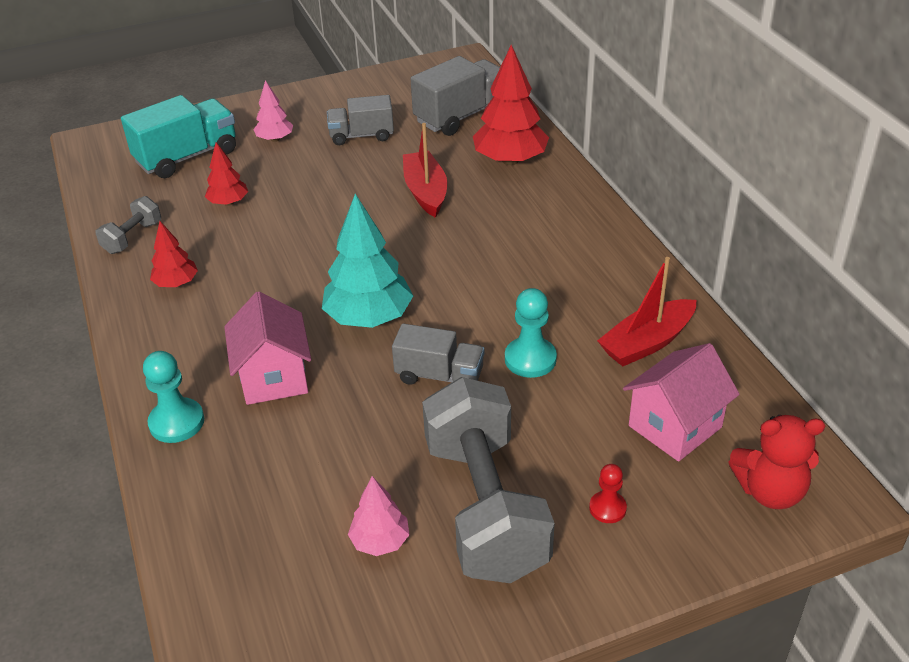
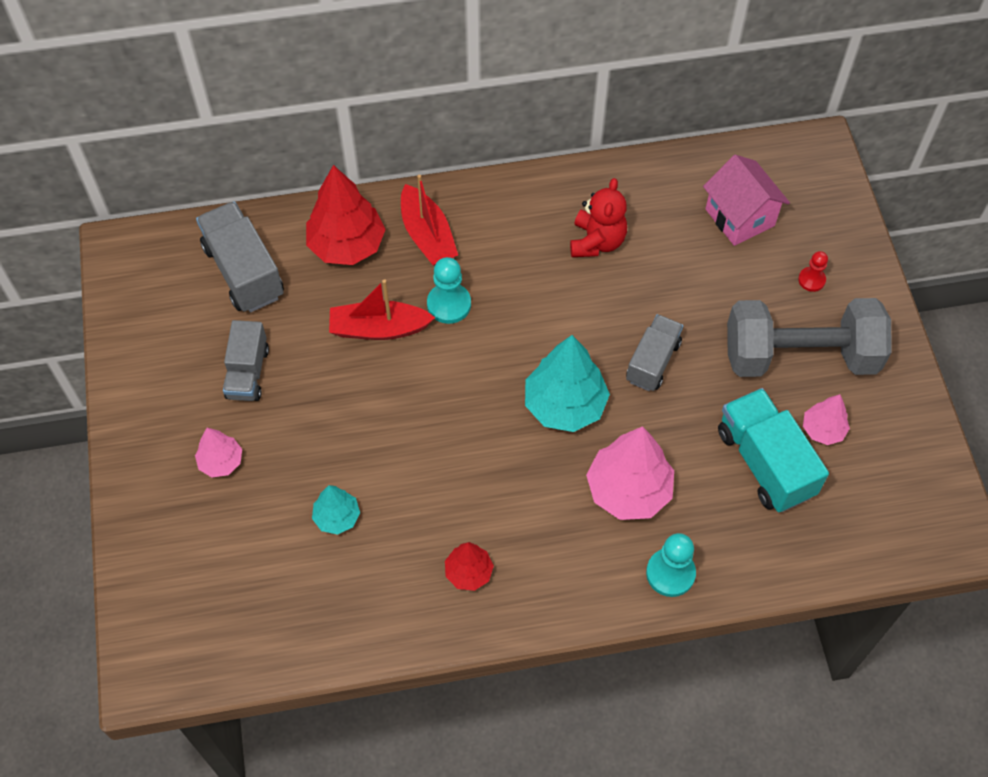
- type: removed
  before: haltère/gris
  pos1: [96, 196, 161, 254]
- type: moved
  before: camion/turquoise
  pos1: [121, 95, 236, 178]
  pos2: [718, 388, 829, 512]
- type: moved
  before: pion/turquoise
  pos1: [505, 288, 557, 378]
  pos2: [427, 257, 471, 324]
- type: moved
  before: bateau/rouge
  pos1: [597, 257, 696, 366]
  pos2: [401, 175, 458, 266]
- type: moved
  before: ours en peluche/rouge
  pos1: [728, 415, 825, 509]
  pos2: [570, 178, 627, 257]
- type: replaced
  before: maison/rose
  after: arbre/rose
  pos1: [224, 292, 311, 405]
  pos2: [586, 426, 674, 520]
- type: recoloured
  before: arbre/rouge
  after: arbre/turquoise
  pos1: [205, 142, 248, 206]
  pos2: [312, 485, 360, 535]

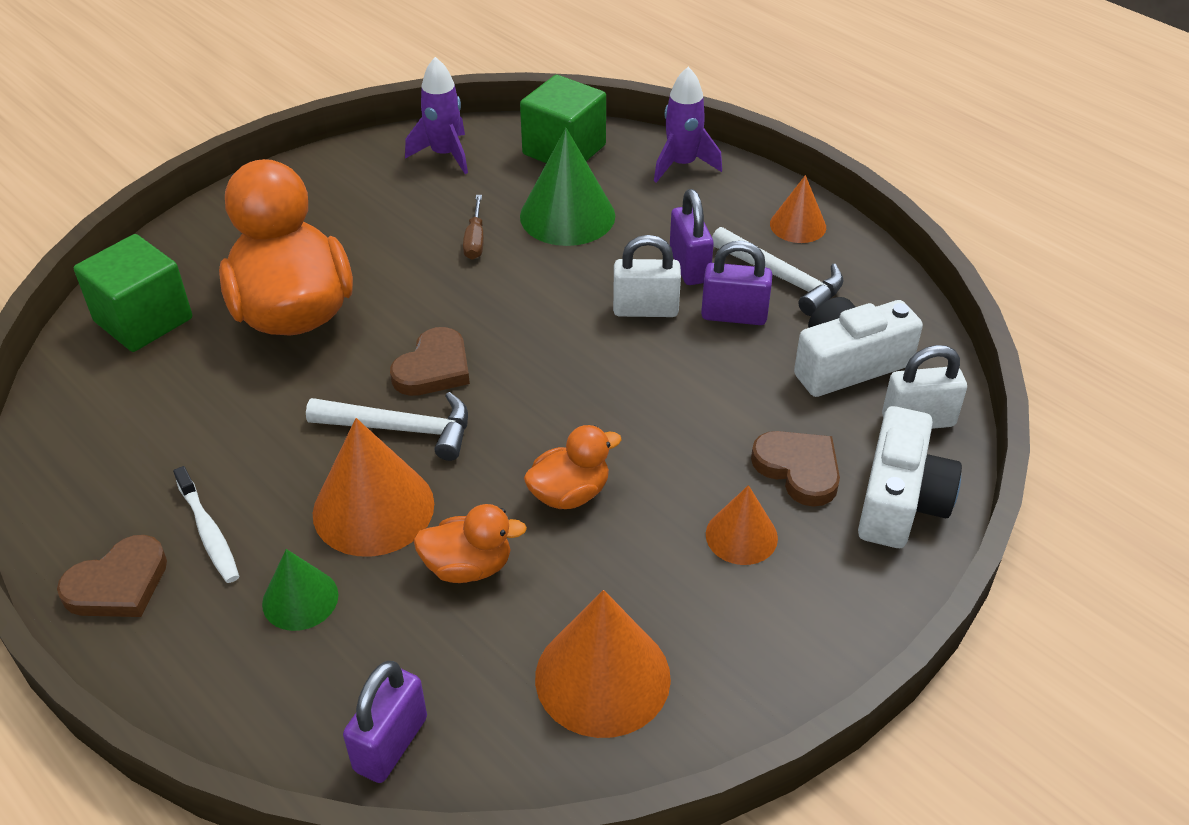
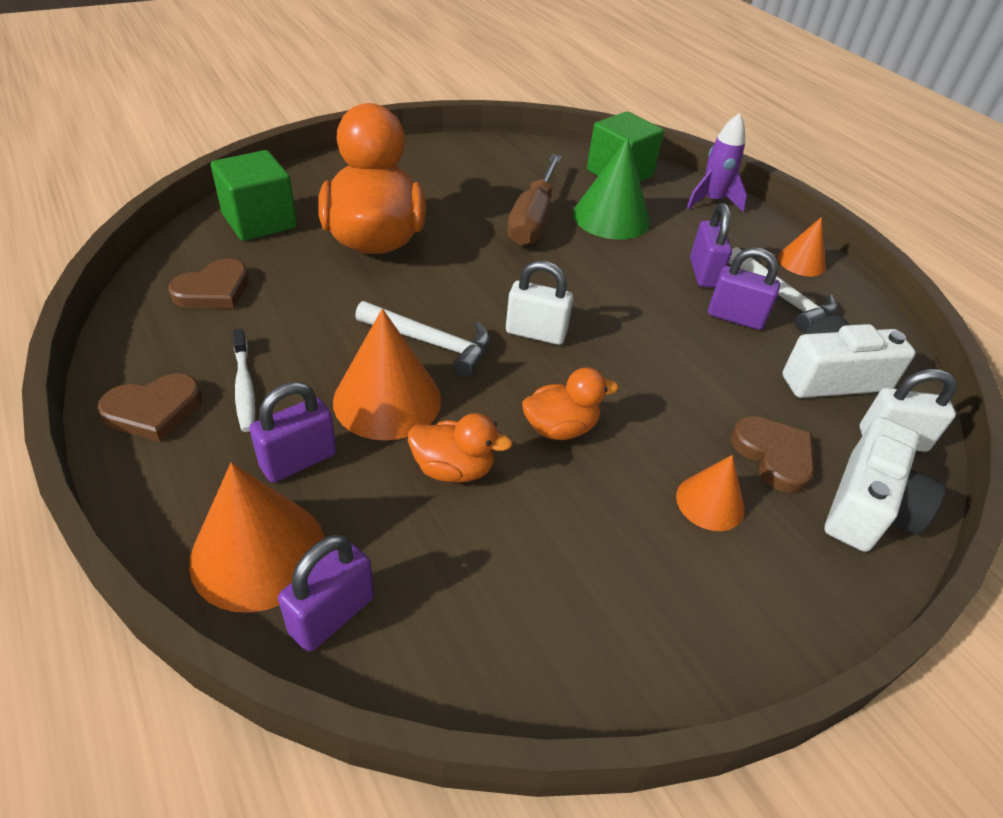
- type: removed
  before: fusée/violet
  pos1: [405, 57, 468, 174]
- type: moved
  before: cœur/marron
  pos1: [390, 327, 470, 396]
  pos2: [168, 258, 249, 309]
- type: moved
  before: cône/orange
  pos1: [535, 590, 671, 738]
  pos2: [189, 462, 325, 613]
- type: moved
  before: cadenas/blanc
  pos1: [613, 235, 681, 317]
  pos2: [506, 260, 573, 345]
- type: replaced
  before: cône/vert
  after: cadenas/violet
  pos1: [262, 549, 338, 631]
  pos2: [249, 382, 337, 483]
- type: resized
  before: tournevis/marron
  pos1: [463, 195, 484, 260]
  pos2: [507, 154, 562, 246]
  scale: 2.1

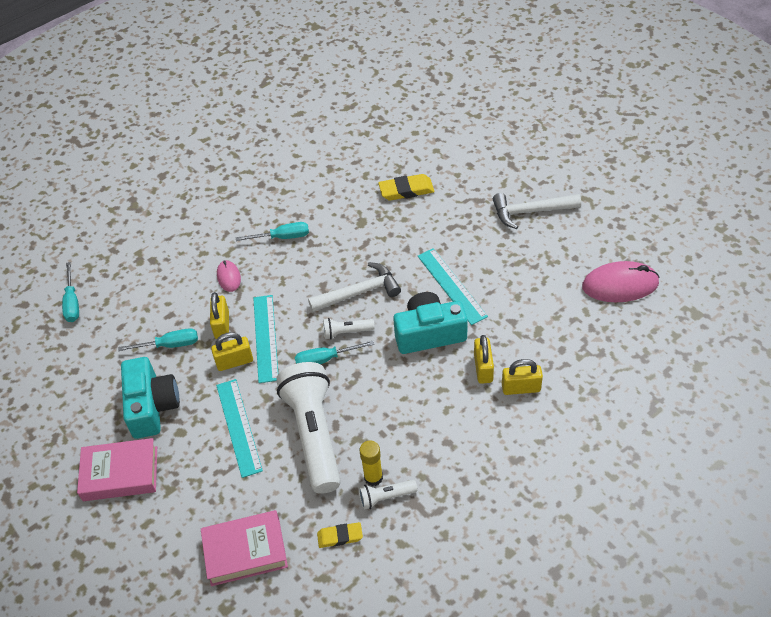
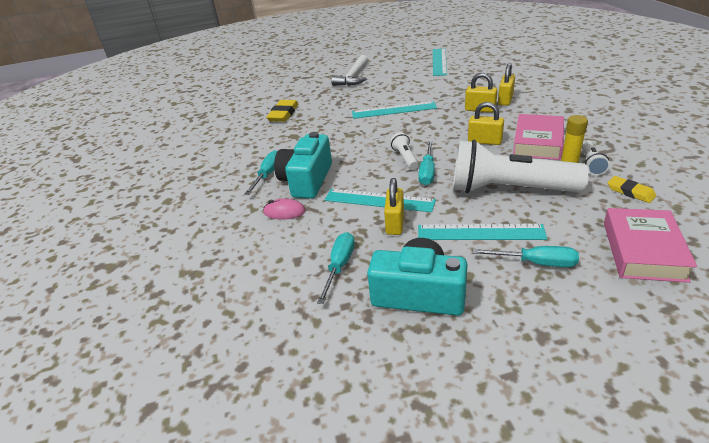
- type: removed
  before: marteau/blanc
  pos1: [308, 262, 401, 312]
- type: moved
  before: tournevis/turquoise
  pos1: [62, 262, 79, 322]
  pos2: [473, 246, 579, 267]
- type: moved
  before: livre/rose
  pos1: [77, 438, 157, 501]
  pos2: [513, 114, 564, 160]
- type: moved
  before: cadenas/jaune
  pos1: [210, 292, 229, 339]
  pos2: [468, 102, 504, 145]
- type: moved
  before: appareil photo/turquoise
  pos1: [393, 292, 468, 354]
  pos2: [274, 132, 332, 199]
- type: replaced
  before: souris/rose
  after: règle/turquoise
  pos1: [582, 261, 660, 302]
  pos2: [433, 49, 447, 76]
- type: turned
  before: gomme/jaune
  pos1: [317, 522, 363, 548]
  pos2: [608, 176, 656, 203]
  turn: -60
- type: turned
  before: lampe de poche/blanc
  pos1: [323, 318, 375, 340]
  pos2: [390, 132, 419, 170]
  turn: 150

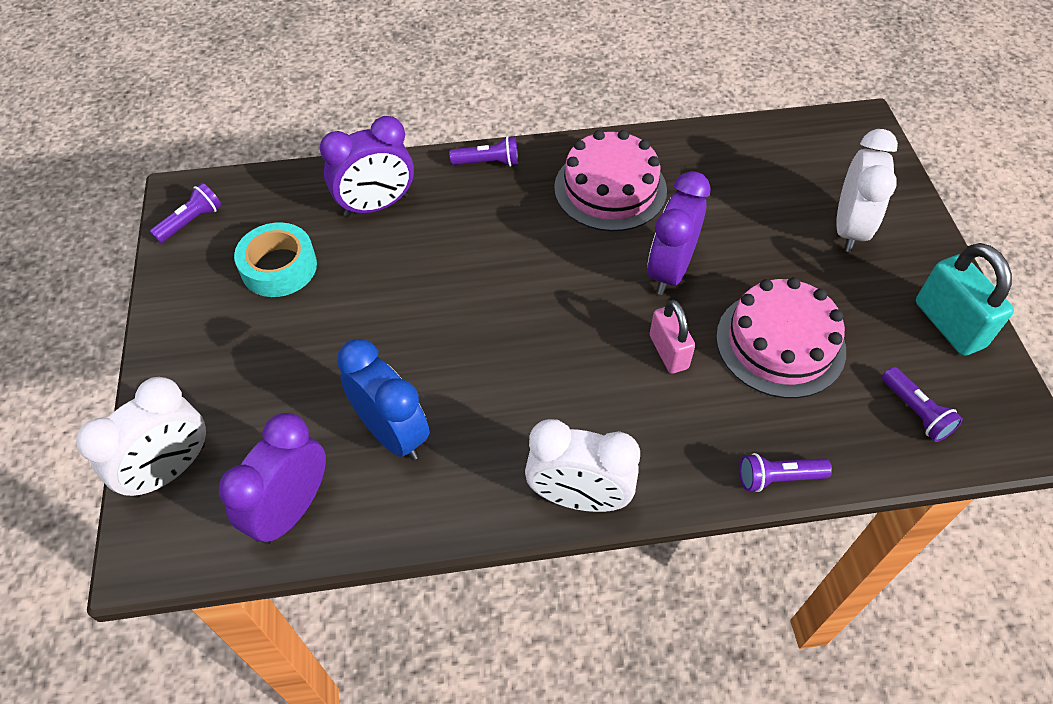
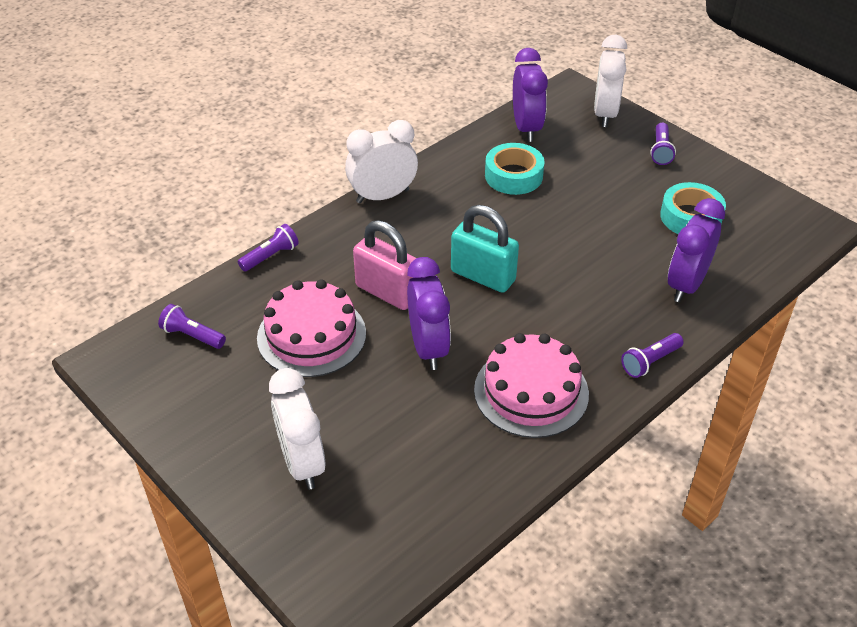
- type: moved
  before: lampe de poche/violet
  pos1: [150, 183, 222, 243]
  pos2: [650, 123, 676, 165]
- type: moved
  before: cadenas/turquoise
  pos1: [916, 243, 1014, 356]
  pos2: [451, 205, 519, 293]
- type: replaced
  before: réveil/bleu
  after: ruban adhésif/turquoise
  pos1: [337, 339, 430, 460]
  pos2: [485, 143, 544, 195]
- type: resized
  before: cadenas/rose
  pos1: [650, 300, 695, 374]
  pos2: [353, 220, 416, 310]
  scale: 1.5

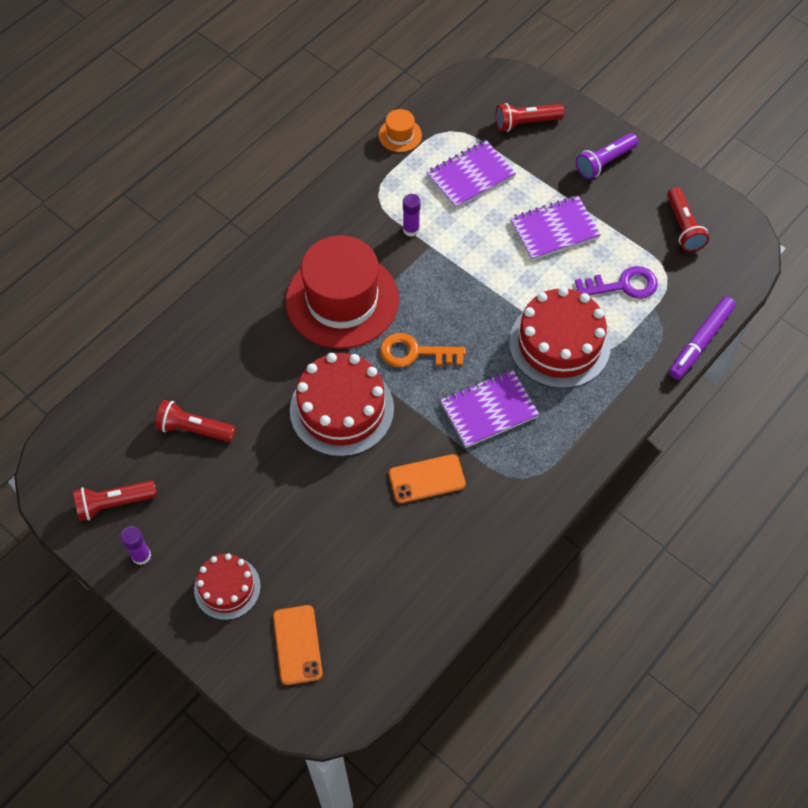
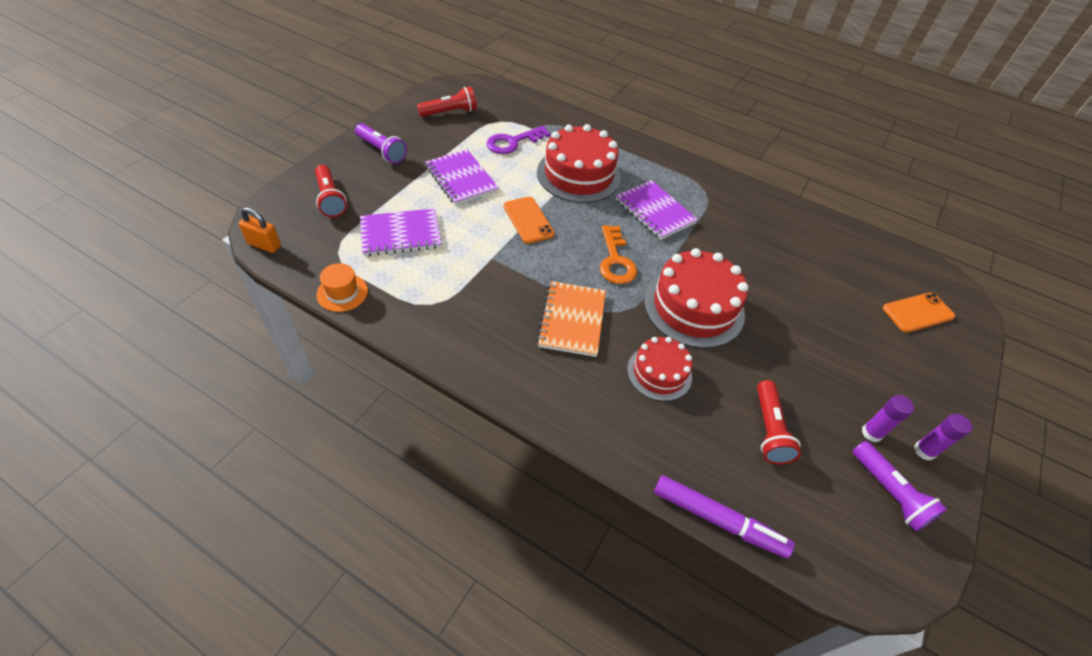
- type: added
  after: cadenas/orange
  pos2: [238, 207, 281, 253]
- type: moved
  before: gâteau/rouge
  pos1: [194, 553, 261, 620]
  pos2: [627, 337, 692, 401]
- type: moved
  before: téléphone/orange
  pos1: [389, 454, 466, 503]
  pos2: [503, 197, 555, 244]
- type: moved
  before: bâton de colle/violet
  pos1: [403, 194, 421, 237]
  pos2: [862, 395, 914, 442]
- type: moved
  before: feutre/violet
  pos1: [669, 297, 736, 380]
  pos2: [654, 475, 794, 558]
- type: replaced
  before: chapeau/rouge
  after: carnet/orange
  pos1: [286, 235, 399, 349]
  pos2: [537, 281, 606, 357]
- type: recoloured
  before: lampe de poche/rouge
  after: lampe de poche/violet
  pos1: [73, 480, 157, 521]
  pos2: [852, 441, 947, 531]
- type: turned
  before: carnet/violet
  pos1: [426, 140, 516, 209]
  pos2: [360, 208, 442, 256]
  turn: -60
- type: turned
  before: clé/violet
  pos1: [575, 266, 658, 299]
  pos2: [486, 126, 551, 154]
  turn: -105

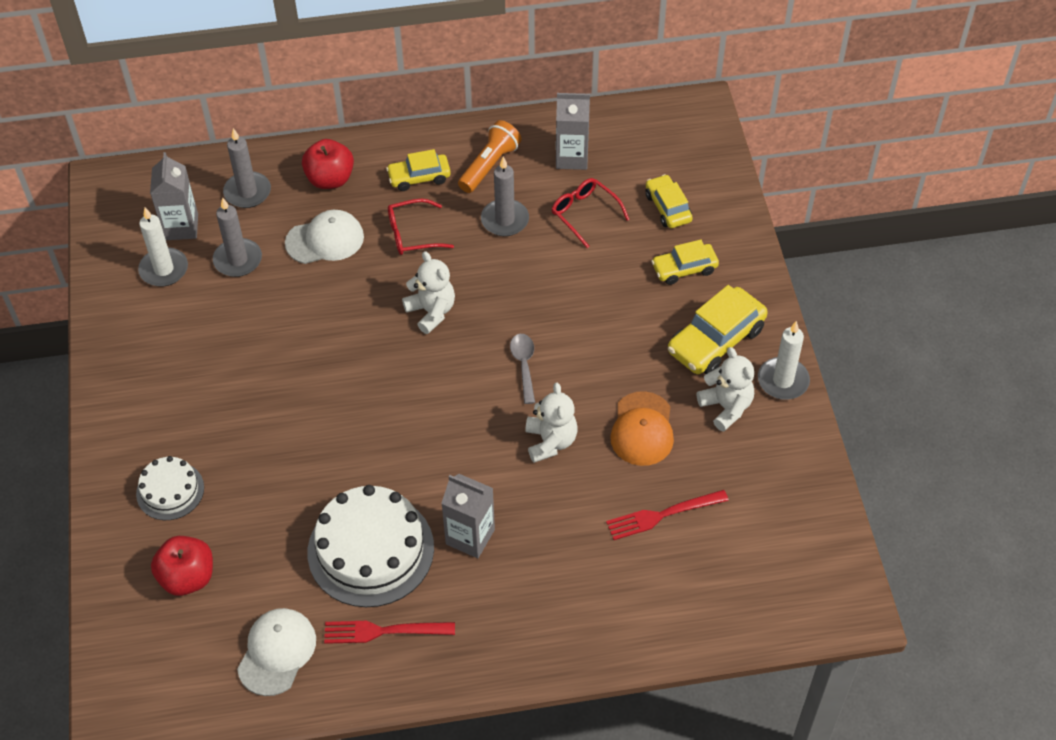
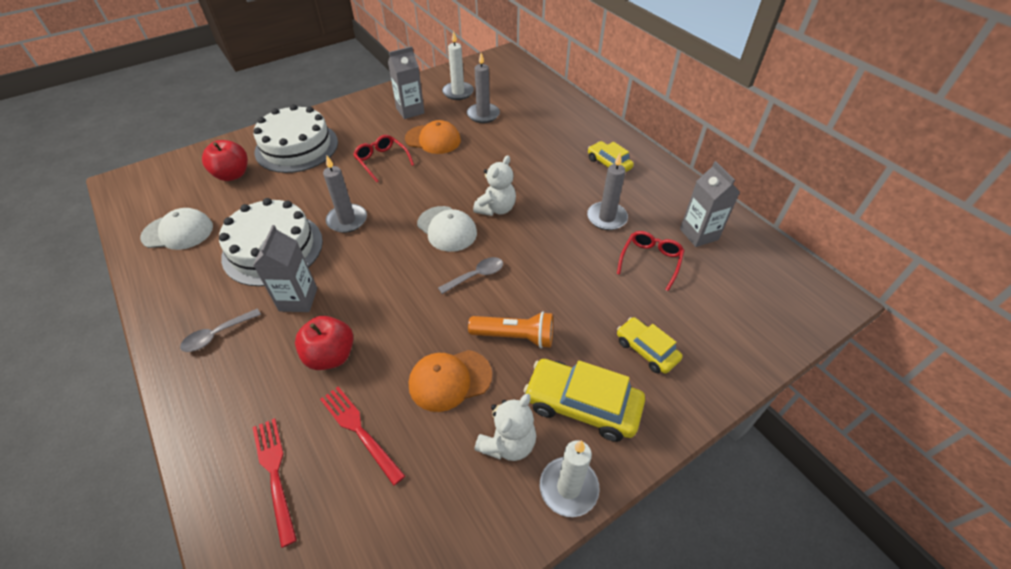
- type: removed
  before: ours en peluche/blanc
  pos1: [525, 383, 577, 463]
- type: removed
  before: voiture/jaune
  pos1: [645, 174, 693, 228]
- type: added
  after: cuillère/gris
  pos2: [180, 309, 261, 352]
- type: added
  after: casquette/orange
  pos2: [405, 120, 461, 154]
- type: moved
  before: brique de lait/gris
  pos1: [150, 152, 198, 240]
  pos2: [388, 46, 425, 119]
- type: moved
  before: bougie/gris
  pos1: [223, 128, 271, 208]
  pos2: [323, 156, 367, 233]
- type: moved
  before: casquette/blanc
  pos1: [285, 210, 364, 264]
  pos2: [417, 206, 477, 252]
- type: moved
  before: pomme/rouge
  pos1: [302, 139, 354, 189]
  pos2: [295, 316, 353, 370]
- type: moved
  before: fourchette/rouge
  pos1: [324, 621, 455, 644]
  pos2: [253, 418, 297, 548]
- type: moved
  before: lunettes/rouge
  pos1: [388, 199, 454, 255]
  pos2: [353, 135, 414, 182]
- type: moved
  before: lampe de poche/orange
  pos1: [458, 120, 522, 193]
  pos2: [468, 311, 553, 348]
- type: resized
  before: gâteau/blanc
  pos1: [136, 456, 204, 520]
  pos2: [254, 104, 338, 173]
  scale: 1.83

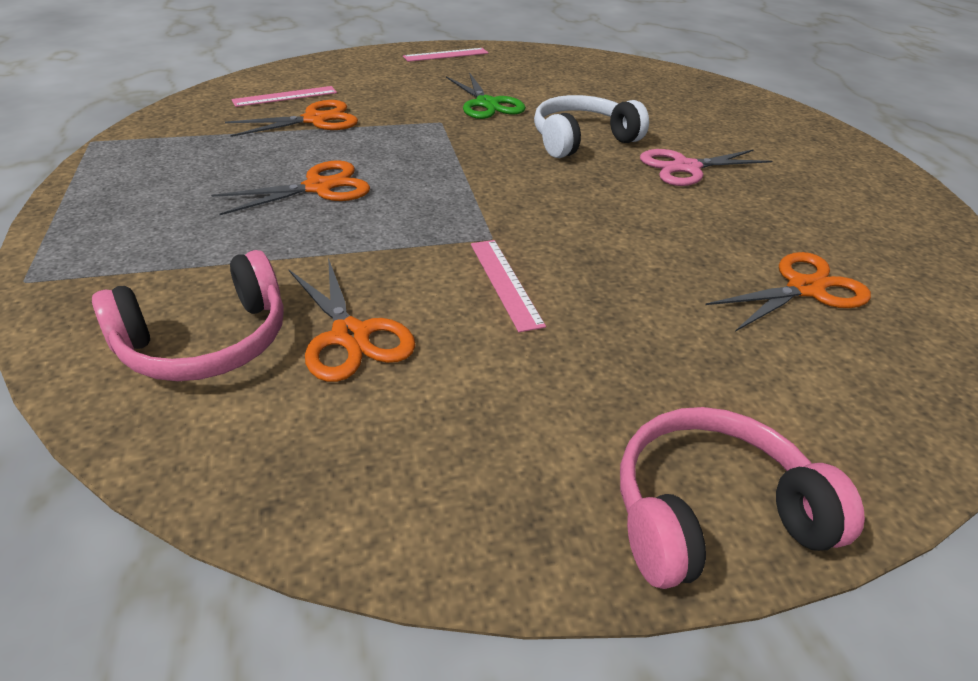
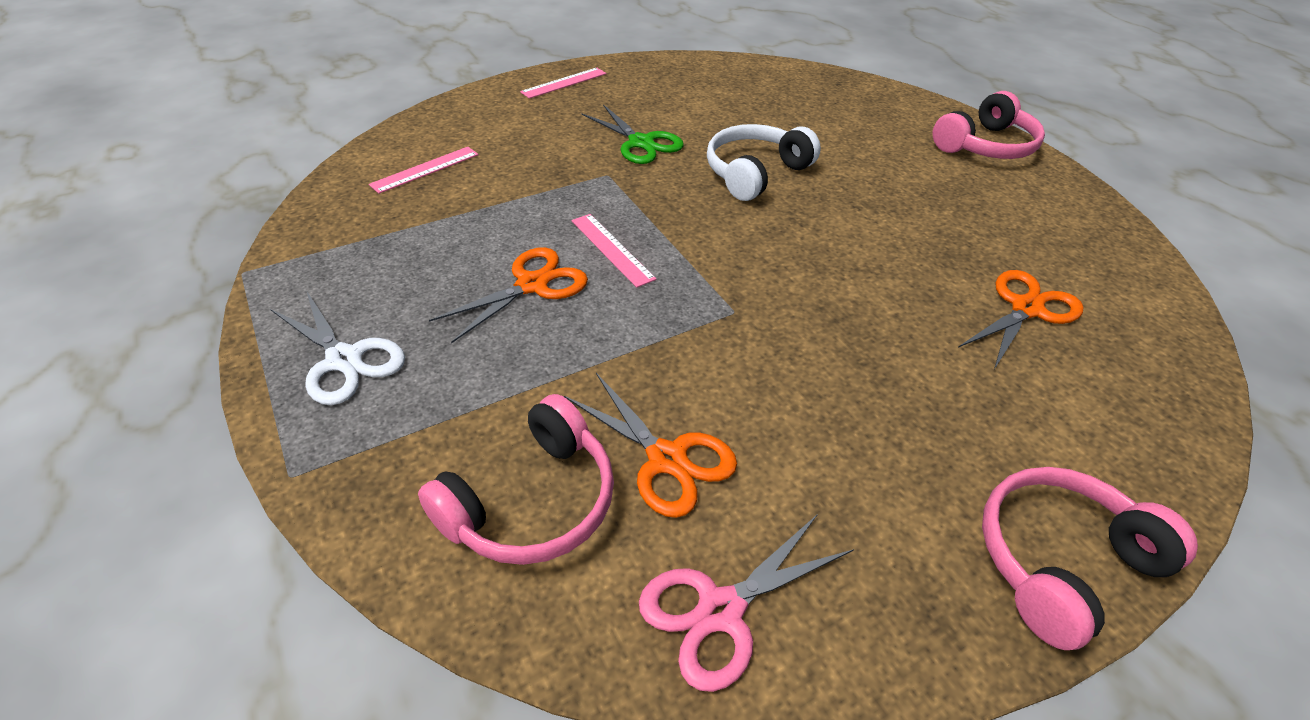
- type: removed
  before: ciseaux/orange
  pos1: [225, 100, 358, 137]
- type: added
  after: ciseaux/blanc
  pos2: [270, 290, 405, 405]
- type: added
  after: casque audio/rose
  pos2: [933, 91, 1045, 159]
- type: moved
  before: règle/rose
  pos1: [471, 240, 546, 332]
  pos2: [571, 214, 656, 288]
- type: moved
  before: ciseaux/rose
  pos1: [640, 149, 772, 186]
  pos2: [639, 514, 854, 692]

